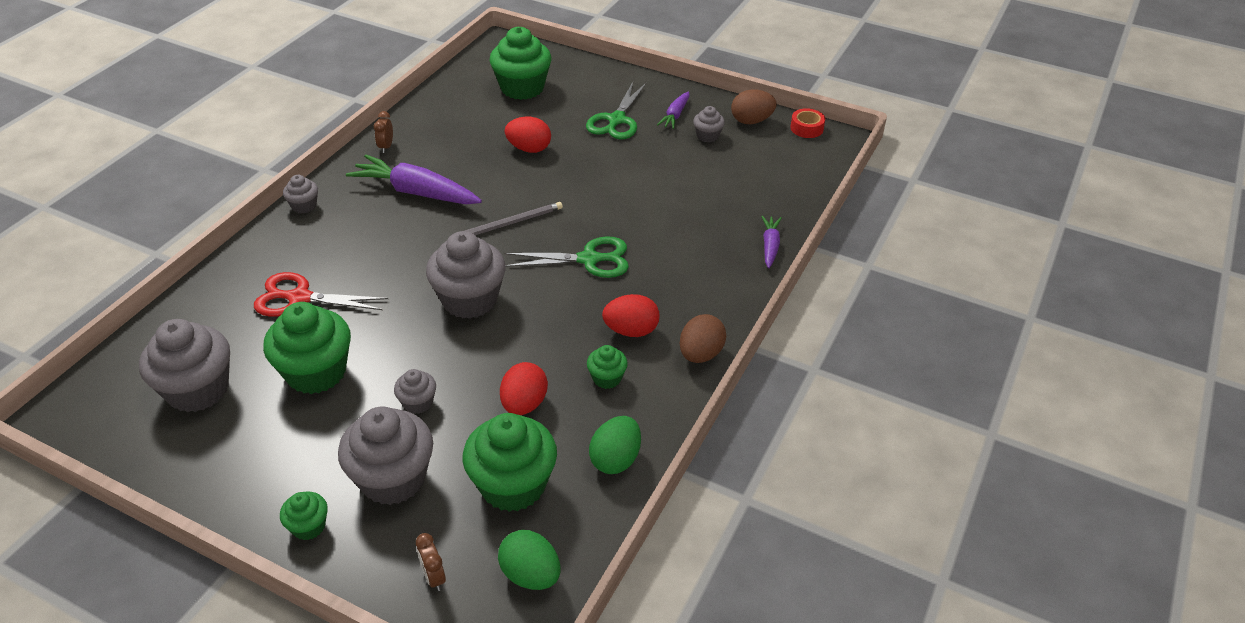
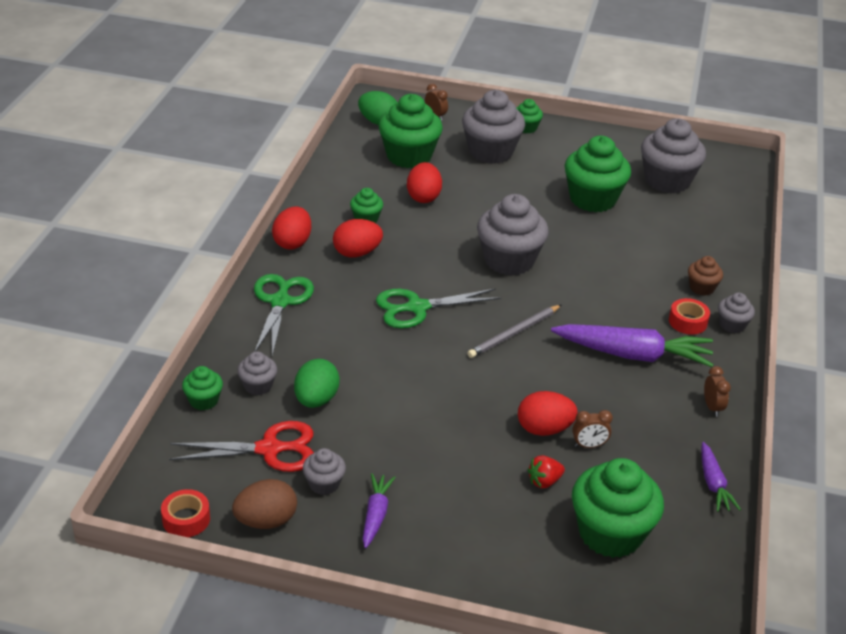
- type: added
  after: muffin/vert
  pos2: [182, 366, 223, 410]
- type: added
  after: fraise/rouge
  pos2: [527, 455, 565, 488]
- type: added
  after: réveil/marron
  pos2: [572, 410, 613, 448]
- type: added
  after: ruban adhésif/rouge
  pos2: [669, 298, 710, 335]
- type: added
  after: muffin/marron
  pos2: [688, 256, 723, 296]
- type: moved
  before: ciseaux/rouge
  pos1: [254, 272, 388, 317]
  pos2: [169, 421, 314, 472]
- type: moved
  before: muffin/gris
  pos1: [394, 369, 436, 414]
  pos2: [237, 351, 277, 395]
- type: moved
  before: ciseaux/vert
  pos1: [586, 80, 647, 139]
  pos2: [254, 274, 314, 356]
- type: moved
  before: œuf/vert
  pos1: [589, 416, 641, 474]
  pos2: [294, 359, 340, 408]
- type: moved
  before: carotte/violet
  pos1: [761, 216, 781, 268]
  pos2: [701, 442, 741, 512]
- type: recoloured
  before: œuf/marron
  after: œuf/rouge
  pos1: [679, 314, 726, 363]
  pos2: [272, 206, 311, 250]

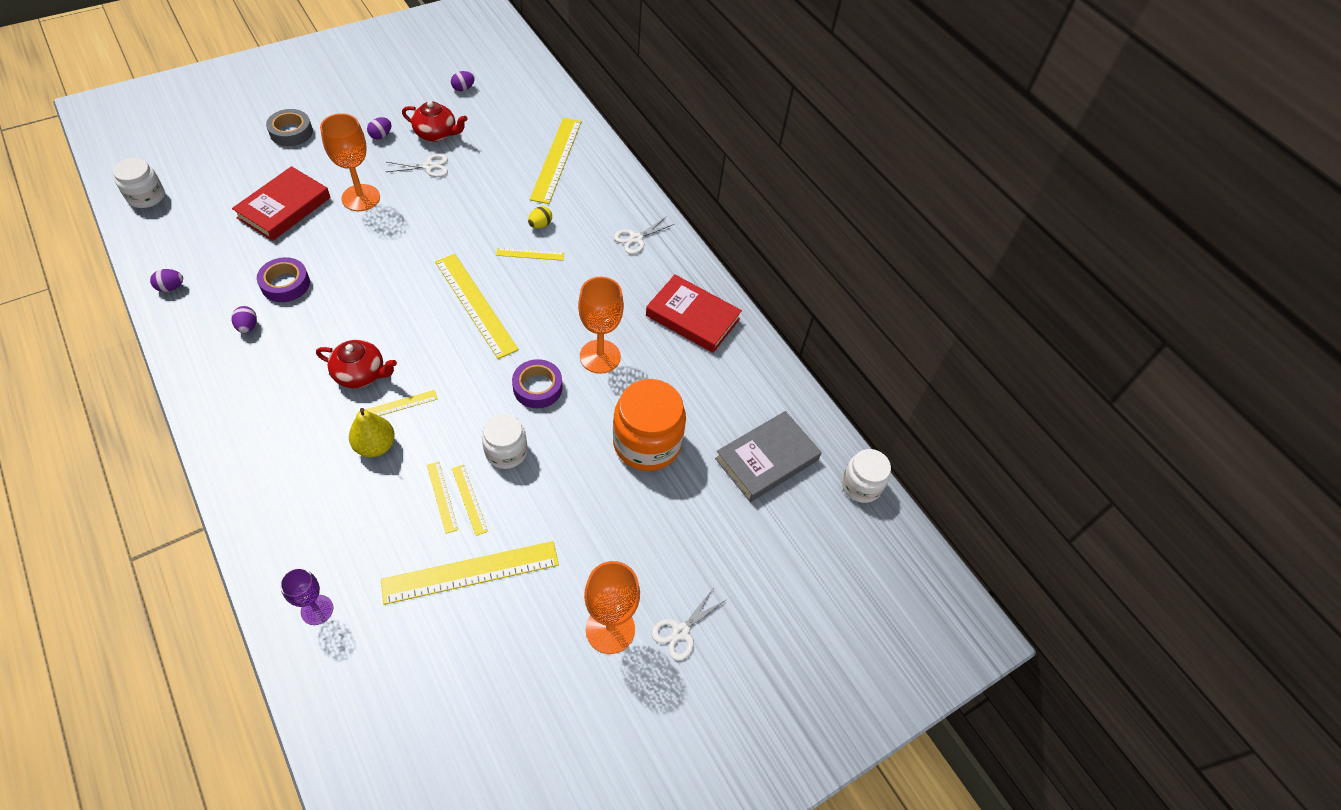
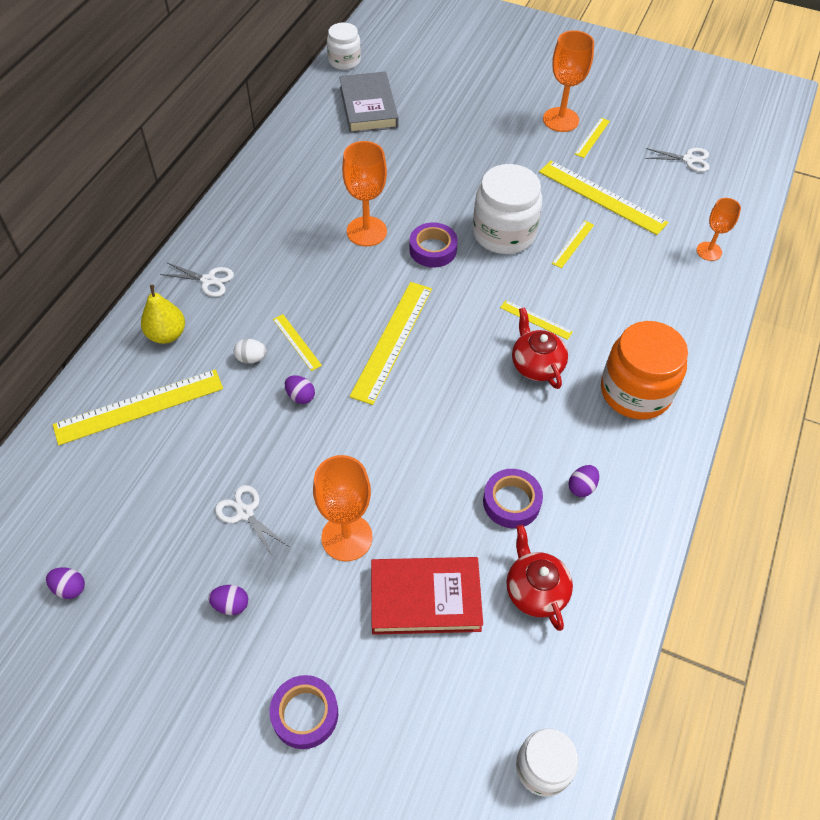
- type: removed
  before: livre/rouge
  pos1: [646, 275, 742, 353]
- type: moved
  before: œuf/violet
  pos1: [150, 269, 183, 292]
  pos2: [285, 375, 315, 404]
- type: moved
  before: poire/jaune
  pos1: [349, 408, 395, 457]
  pos2: [141, 285, 185, 344]
- type: moved
  before: théière/rouge
  pos1: [402, 101, 468, 142]
  pos2: [506, 525, 573, 631]
- type: moved
  before: règle/jaune
  pos1: [452, 464, 488, 536]
  pos2: [575, 118, 610, 158]
- type: moved
  before: bocal/orange
  pos1: [613, 379, 686, 471]
  pos2: [601, 321, 688, 420]
- type: moved
  before: ciseaux/blanc
  pos1: [651, 589, 726, 661]
  pos2: [645, 148, 709, 172]
- type: recoloured
  before: ruban adhésif/gris
  after: ruban adhésif/violet
  pos1: [266, 109, 313, 146]
  pos2: [270, 675, 338, 749]
- type: recoloured
  before: verre à pied/violet
  after: verre à pied/orange
  pos1: [280, 567, 333, 625]
  pos2: [696, 198, 741, 261]
- type: recoloured
  before: œuf/jaune
  after: œuf/blanc
  pos1: [528, 206, 552, 229]
  pos2: [234, 339, 267, 363]
- type: turned
  before: livre/gris
  pos1: [715, 411, 822, 502]
  pos2: [339, 72, 399, 133]
  turn: 60
- type: resized
  before: bocal/blanc
  pos1: [482, 414, 527, 469]
  pos2: [473, 164, 542, 254]
  scale: 1.67

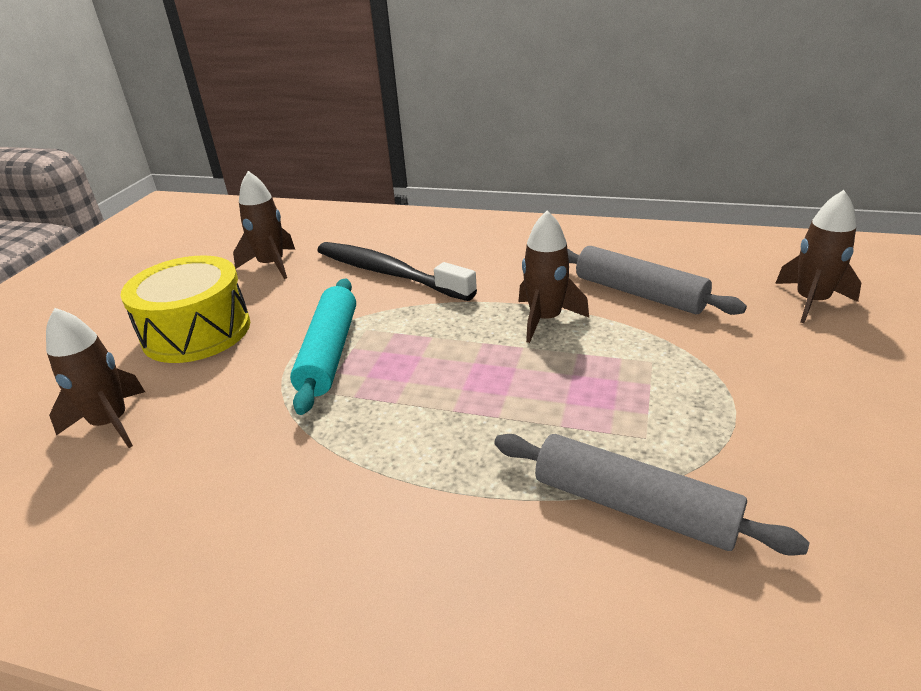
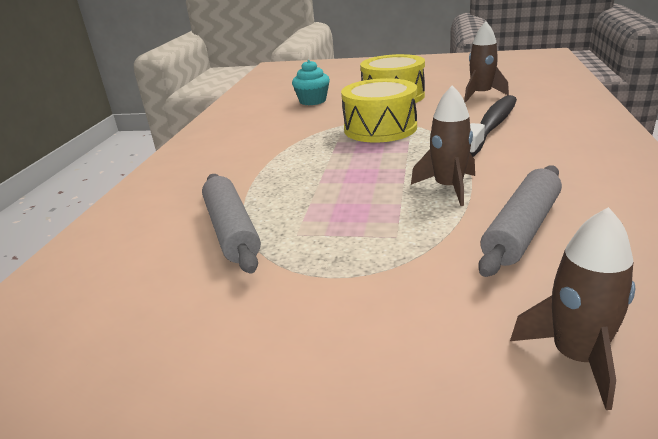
- type: replaced
  before: fusée/marron
  after: muffin/turquoise
  pos1: [46, 308, 145, 448]
  pos2: [292, 60, 330, 105]
- type: replaced
  before: rouleau à pâtisserie/turquoise
  after: tambour/jaune
  pos1: [290, 278, 356, 415]
  pos2: [341, 78, 417, 142]
- type: turned
  before: rouleau à pâtisserie/gris
  pos1: [494, 434, 810, 556]
  pos2: [202, 174, 261, 274]
  turn: -45

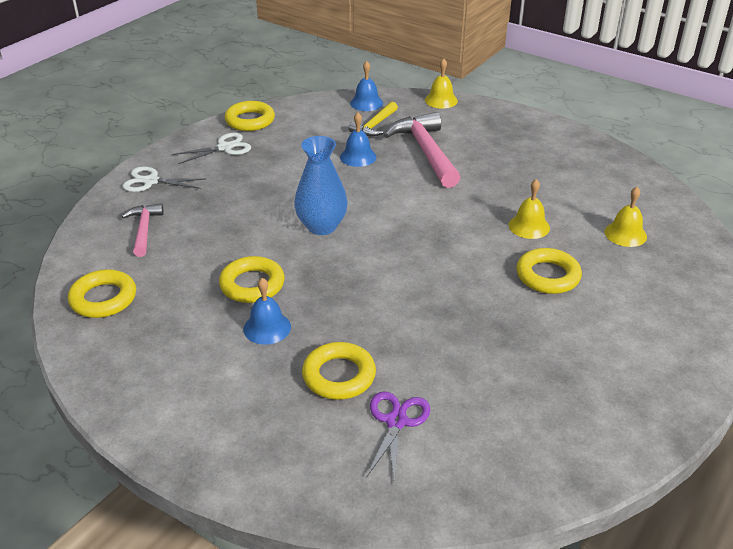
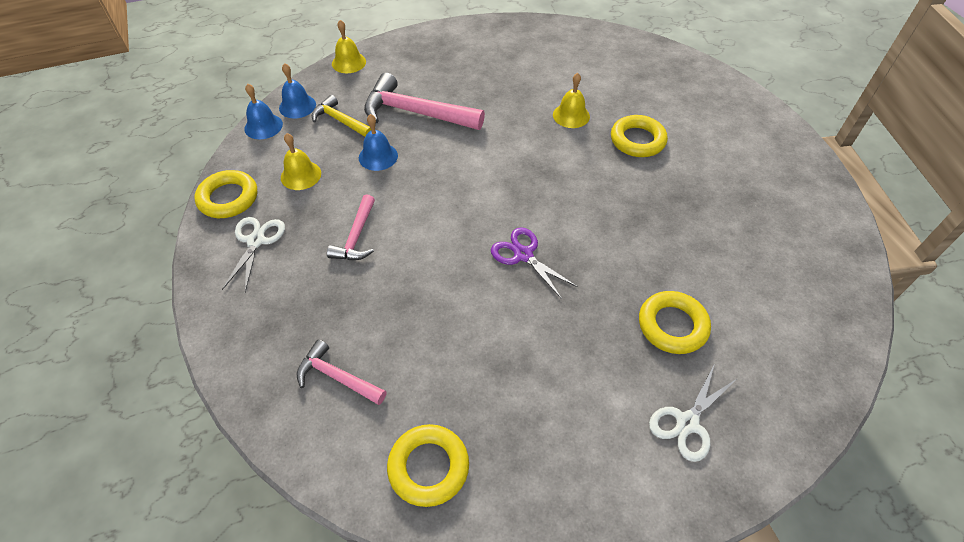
- type: removed
  before: anneau/jaune
  pos1: [219, 256, 285, 303]
- type: removed
  before: vase/bleu
  pos1: [294, 136, 348, 235]
- type: added
  after: marteau/rose
  pos2: [327, 194, 375, 260]
- type: moved
  before: ciseaux/blanc
  pos1: [123, 166, 206, 192]
  pos2: [649, 365, 738, 462]
- type: moved
  before: cloche/bleu
  pos1: [243, 278, 291, 345]
  pos2: [244, 84, 283, 139]
- type: moved
  before: ciseaux/violet
  pos1: [366, 391, 430, 482]
  pos2: [491, 227, 578, 299]
- type: moved
  before: cloche/jaune
  pos1: [604, 187, 647, 247]
  pos2: [281, 133, 321, 190]
- type: turned
  before: marteau/jaune
  pos1: [348, 102, 398, 136]
  pos2: [312, 95, 371, 137]
  turn: 150

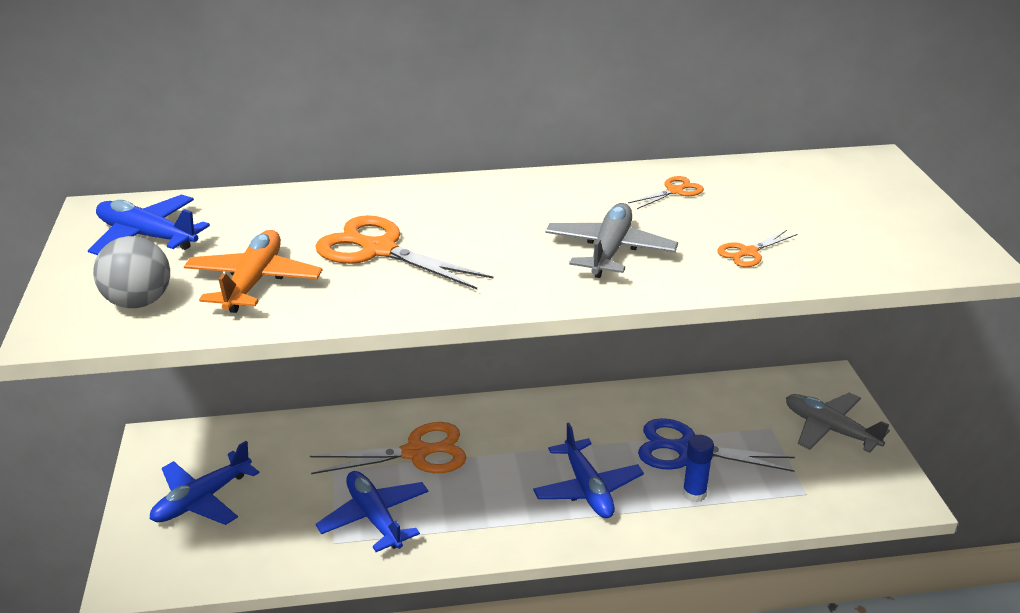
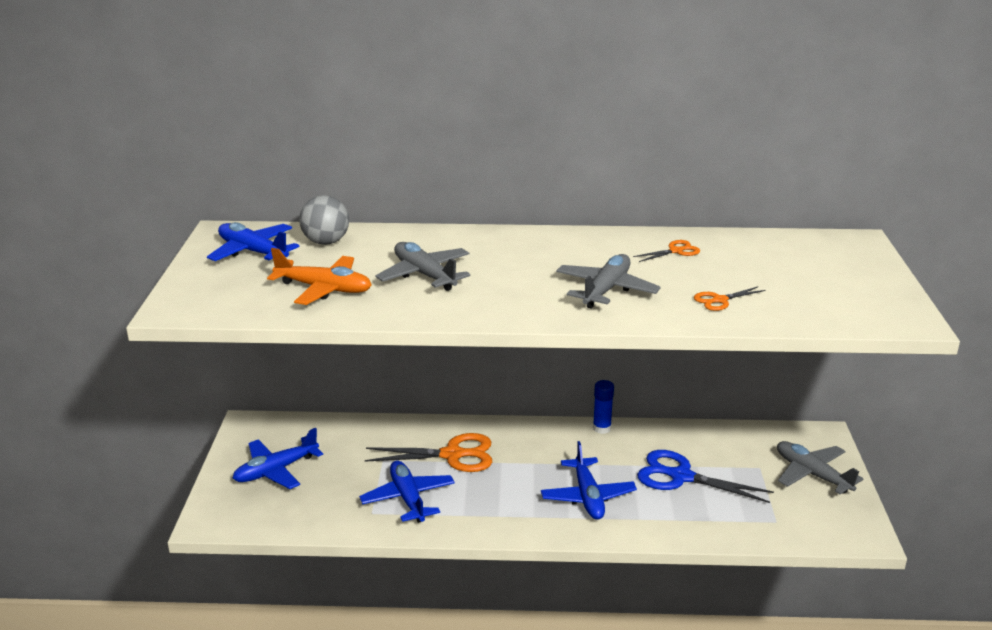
- type: moved
  before: balle/gris
  pos1: [93, 236, 170, 308]
  pos2: [299, 195, 349, 245]
- type: moved
  before: bâton de colle/bleu
  pos1: [683, 435, 714, 502]
  pos2: [593, 380, 614, 434]
- type: replaced
  before: ciseaux/orange
  after: avion/gris
  pos1: [315, 215, 493, 289]
  pos2: [375, 242, 470, 291]
- type: turned
  before: avion/orange
  pos1: [184, 230, 323, 313]
  pos2: [267, 248, 371, 305]
  turn: 90

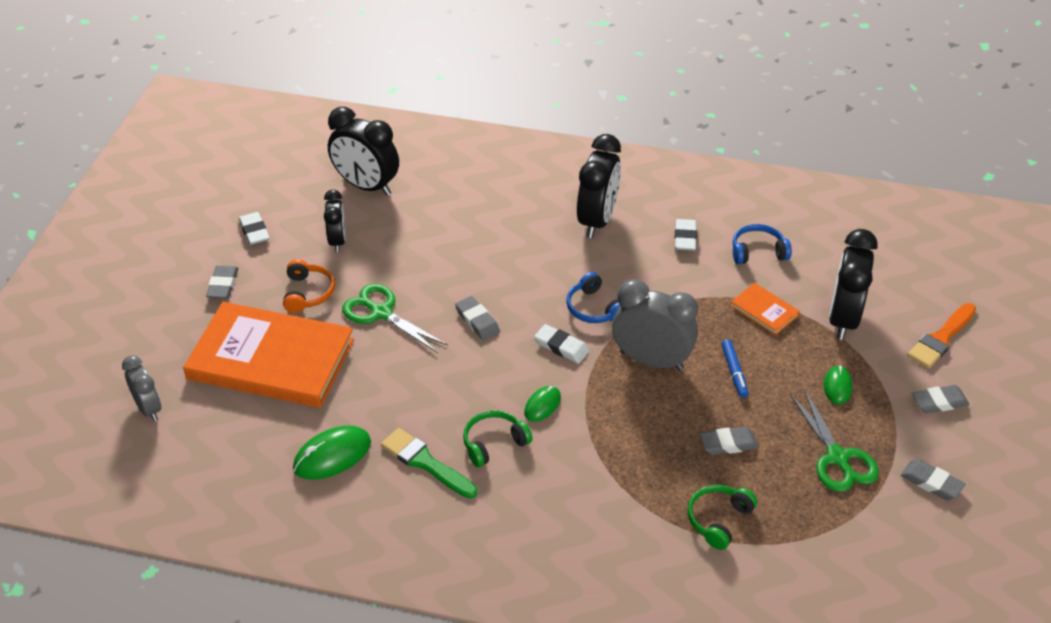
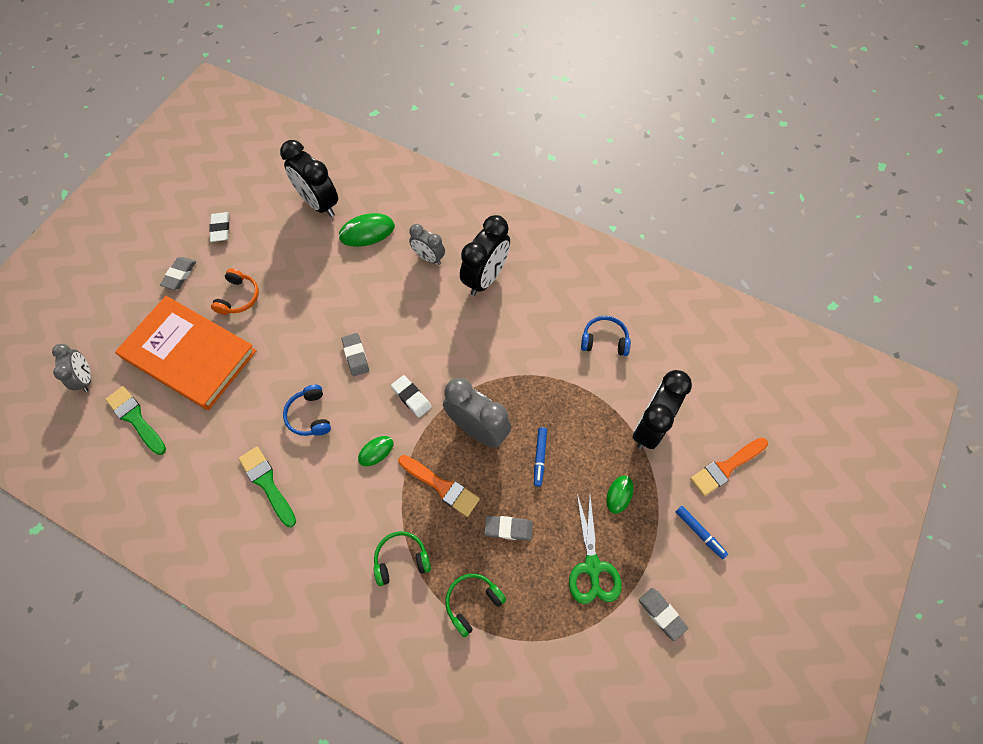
- type: removed
  before: réveil/noir
  pos1: [324, 190, 346, 252]
- type: removed
  before: ciseaux/vert
  pos1: [342, 284, 448, 353]
- type: removed
  before: gomme/blanc
  pos1: [675, 219, 697, 251]
- type: removed
  before: livre/orange
  pos1: [731, 283, 800, 336]
- type: added
  after: pinceau/vert
  pos2: [105, 386, 166, 455]
- type: added
  after: pinceau/orange
  pos2: [398, 455, 480, 517]
- type: added
  after: réveil/gris
  pos2: [409, 224, 445, 265]
- type: moved
  before: souris/vert
  pos1: [293, 426, 371, 480]
  pos2: [338, 213, 395, 247]
- type: moved
  before: casque audio/vert
  pos1: [463, 410, 532, 467]
  pos2: [374, 531, 431, 586]
- type: moved
  before: casque audio/bleu
  pos1: [566, 272, 620, 323]
  pos2: [283, 385, 331, 436]
- type: replaced
  before: gomme/gris
  after: feutre/bleu
  pos1: [912, 385, 969, 413]
  pos2: [676, 506, 728, 559]

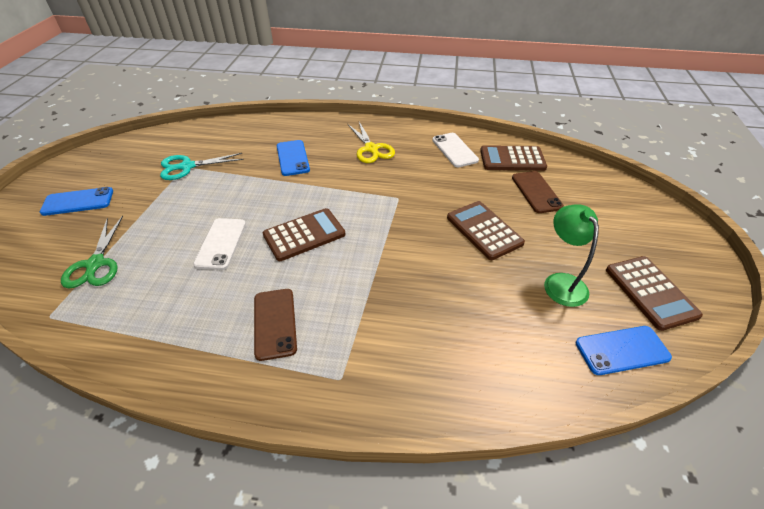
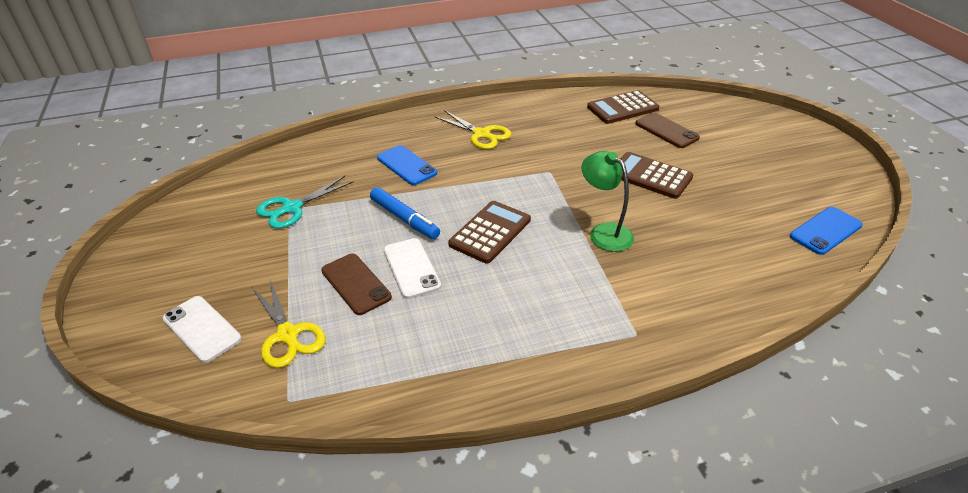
- type: removed
  before: téléphone/bleu
  pos1: [40, 187, 113, 216]
- type: removed
  before: calculatrice/marron
  pos1: [606, 256, 703, 331]
- type: added
  after: feutre/bleu
  pos2: [370, 187, 440, 239]
- type: moved
  before: téléphone/marron
  pos1: [254, 289, 297, 361]
  pos2: [321, 254, 392, 315]
- type: moved
  before: téléphone/blanc
  pos1: [432, 133, 479, 167]
  pos2: [163, 296, 242, 363]
- type: moved
  before: lampe/vert
  pos1: [544, 204, 599, 307]
  pos2: [581, 151, 634, 252]
- type: recoloured
  before: ciseaux/vert
  after: ciseaux/jaune
  pos1: [61, 216, 123, 289]
  pos2: [252, 280, 326, 368]

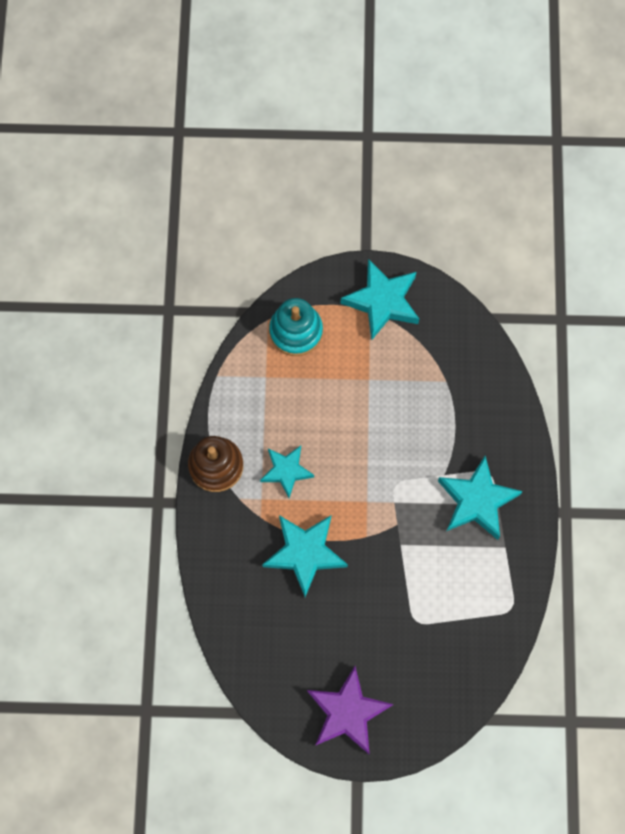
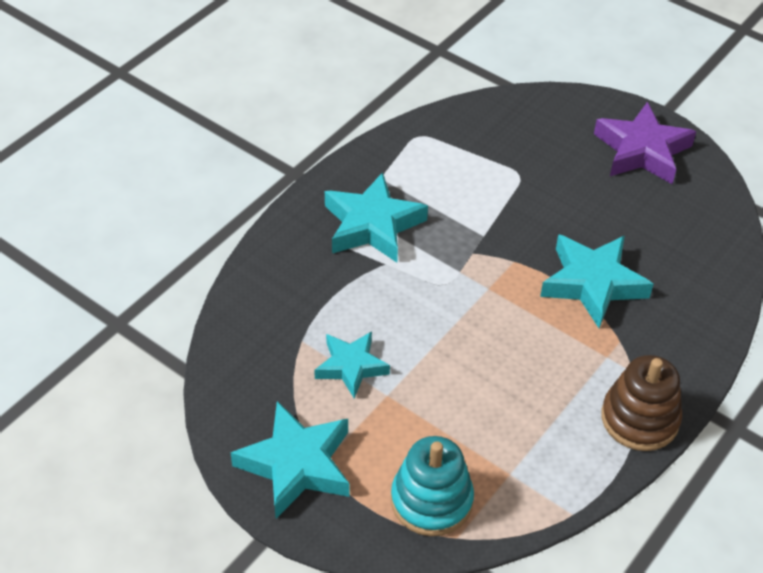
- type: moved
  before: étoile/turquoise
  pos1: [260, 446, 314, 498]
  pos2: [314, 332, 390, 399]

